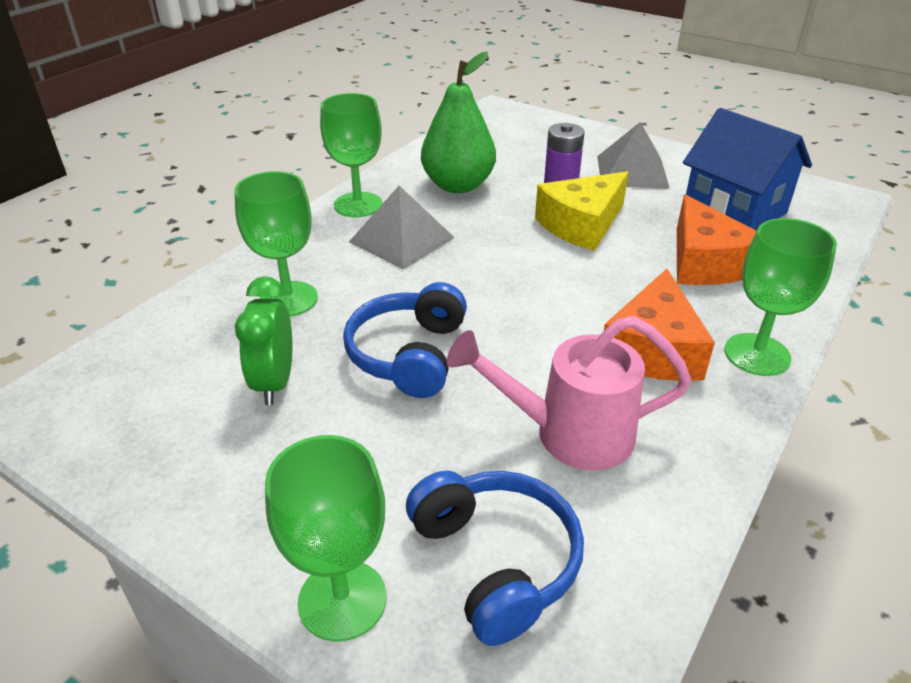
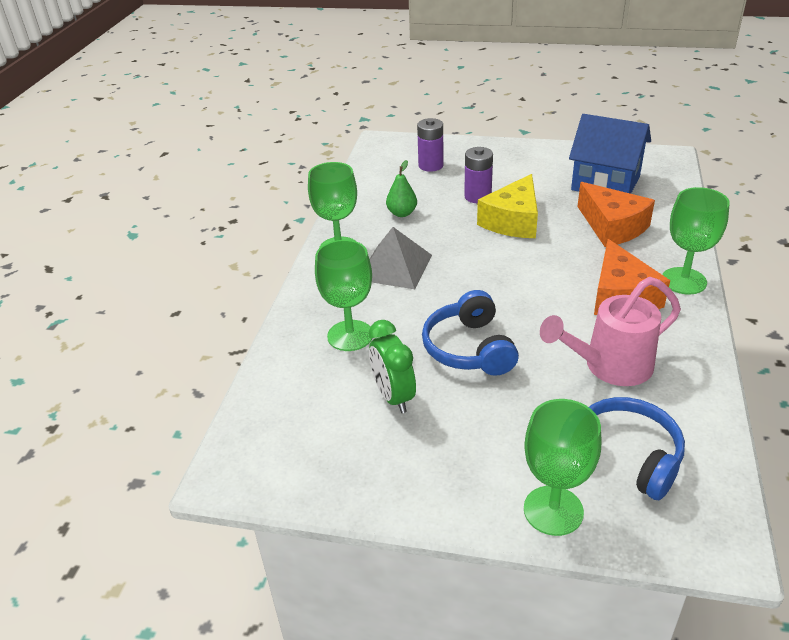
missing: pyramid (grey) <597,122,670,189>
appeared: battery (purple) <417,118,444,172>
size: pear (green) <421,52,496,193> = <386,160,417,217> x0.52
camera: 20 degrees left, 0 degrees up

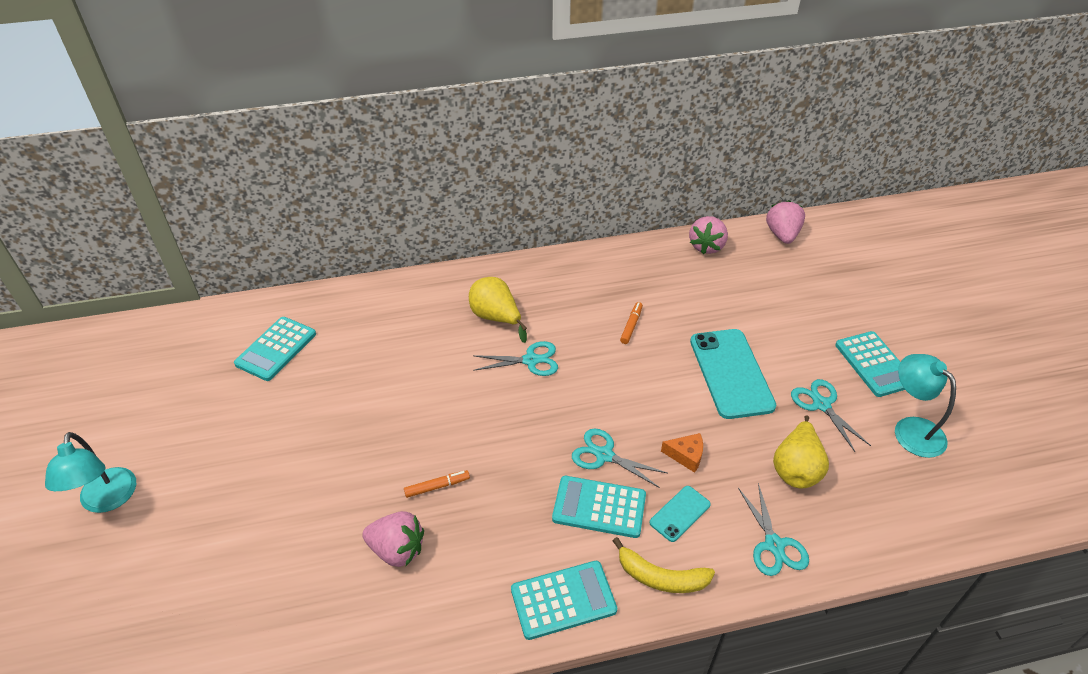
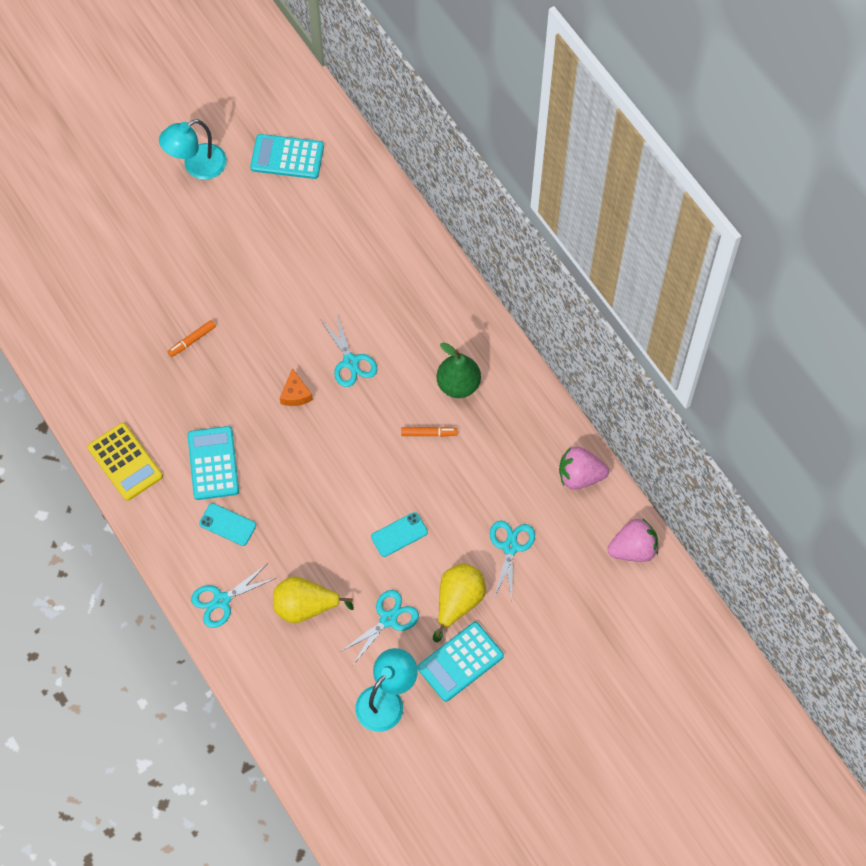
missing: strawberry (pink) <362,511,424,567>; banana (yellow) <613,537,715,593>
appeared: pear (green) <437,342,481,398>
relocated: lamp (turquoise) <45,432,136,513> to <159,119,227,180>; pear (yellow) <469,277,527,343> to <433,564,486,642>; scissors (turquoise) <572,428,667,488> to <490,521,535,601>; cheese (orange) <661,433,703,473> to <280,368,313,406>
colour: calculator (turquoise) <511,561,617,640> to calculator (yellow) <87,423,163,501>
spun: marker (orange) <404,470,470,498> = <167,320,216,357> 90 degrees clockwise
size: phone (turquoise) <690,329,776,419> = <371,512,428,557> x0.49
camera: 70 degrees right, 20 degrees up

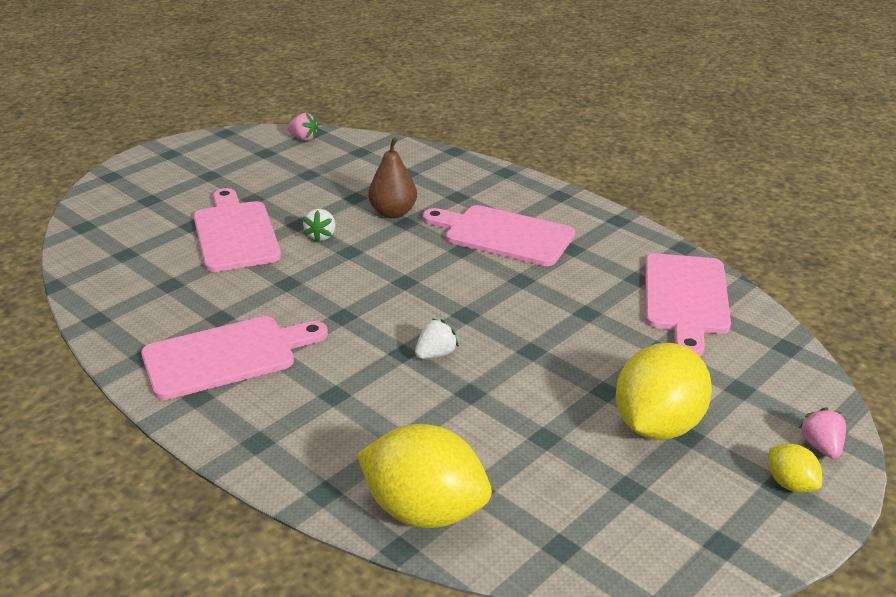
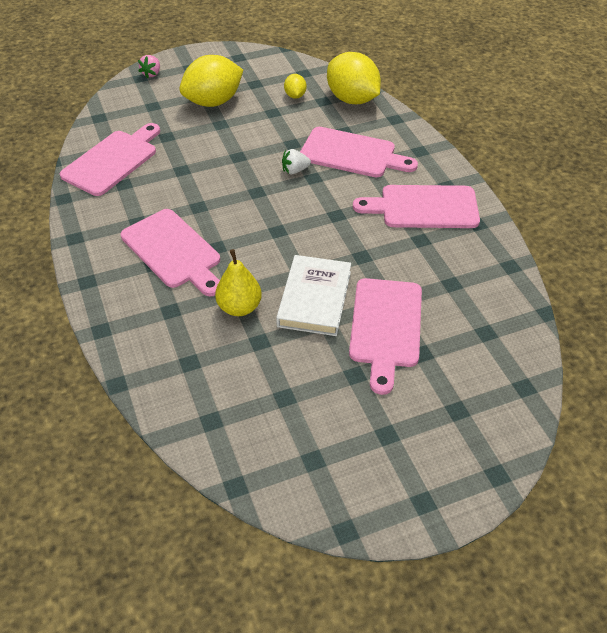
missing: strawberry (pink) <287,113,319,141>
appeared: cutting board (pink) <300,127,418,177>
relocated: lemon (yellow) <769,444,822,493> to <284,74,307,99>
exchanged: strawberry (white) <303,209,336,242> to book (white) <276,255,351,336>
colour: pear (brown) <368,137,417,218> to pear (yellow) <215,249,262,316>
camera: 155 degrees left, 15 degrees up

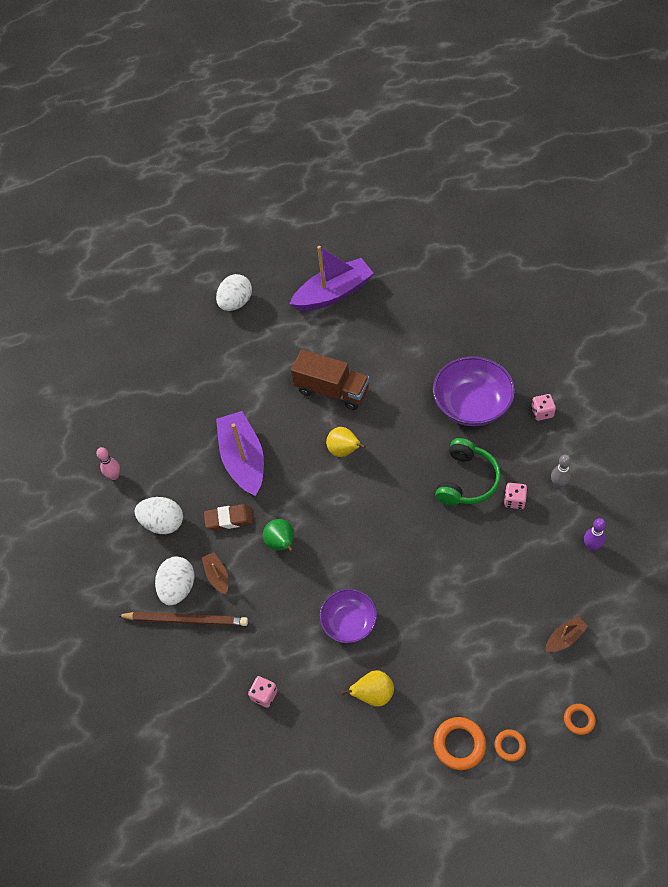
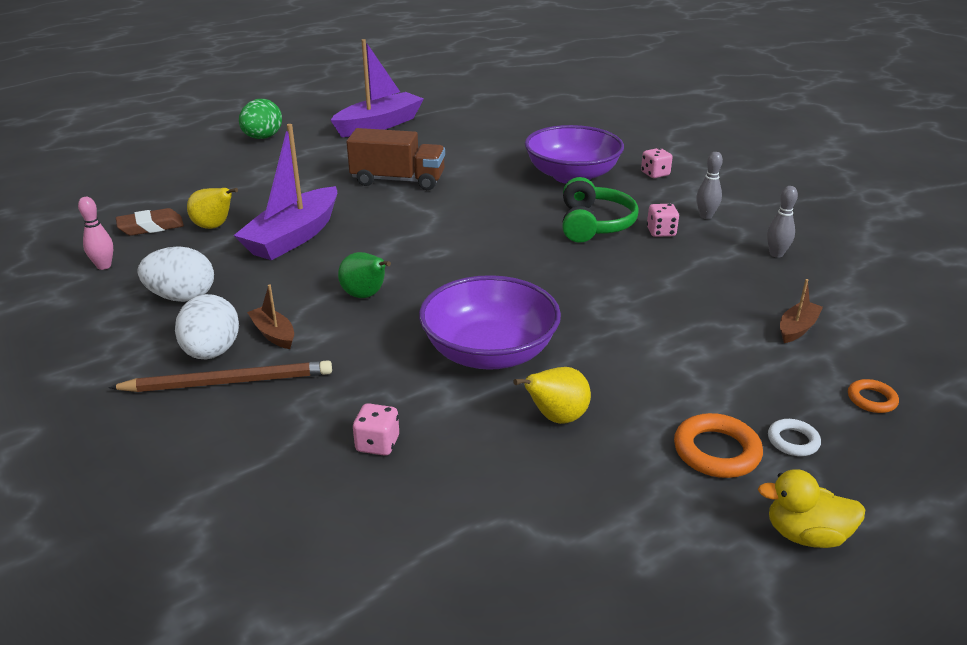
appeared: duck (yellow) <758,469,865,548>
relocated: eraser (brown) <204,504,253,530> to <116,208,184,236>; pear (yellow) <326,427,366,457> to <187,188,238,229>
colour: egg (white) <216,274,252,311> to egg (green) <239,99,282,139>; ring (orange) <495,729,526,761> to ring (white) <768,419,821,456>; bowling pin (purple) <584,518,606,551> to bowling pin (grey) <767,186,798,258>
spun: boat (purple) <216,411,264,496> = <233,124,337,260> 120 degrees counterclockwise
size: bowl (purple) <320,589,377,643> = <419,275,561,370> x1.58
camera: 20 degrees left, 25 degrees down

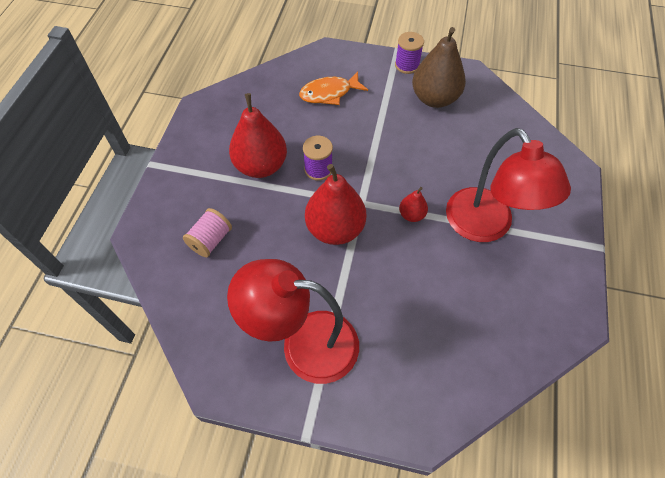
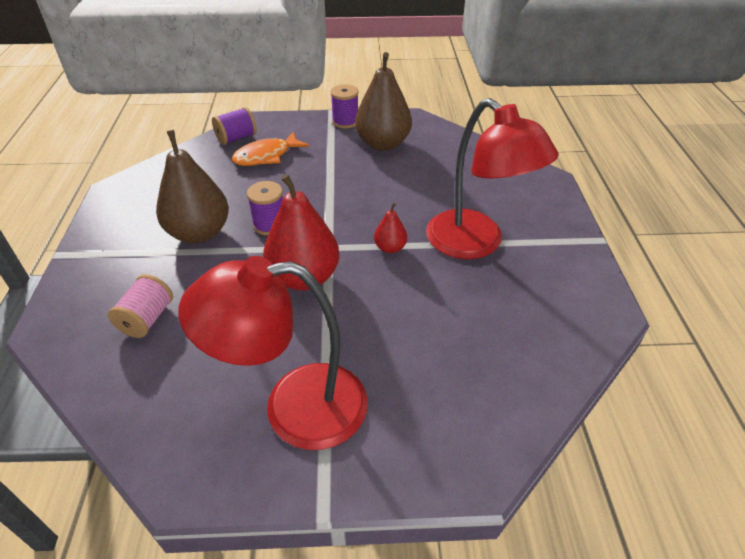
appeared: spool (purple) <212,107,257,145>
colour: pear (red) <229,93,287,178> to pear (brown) <156,130,229,243>
camera: 15 degrees left, 15 degrees down

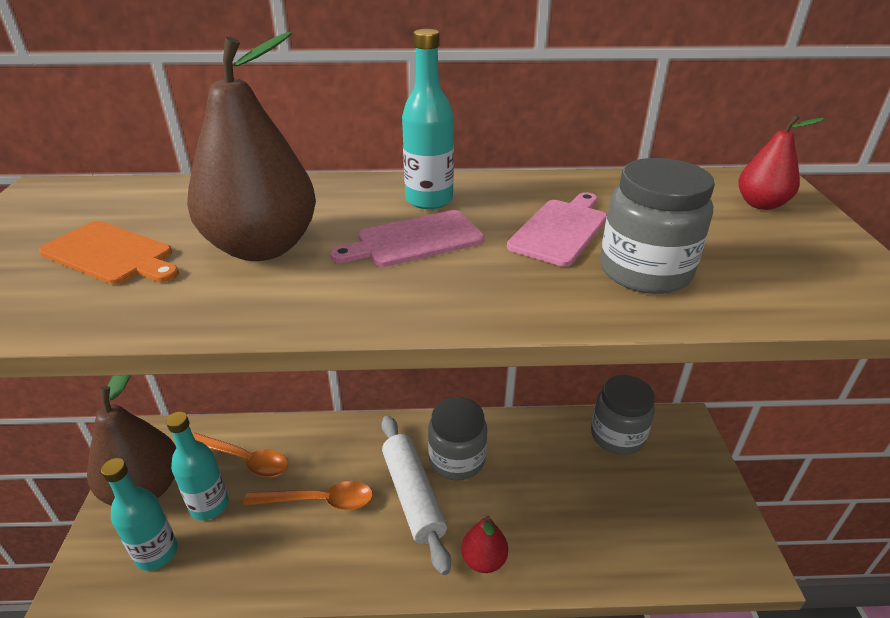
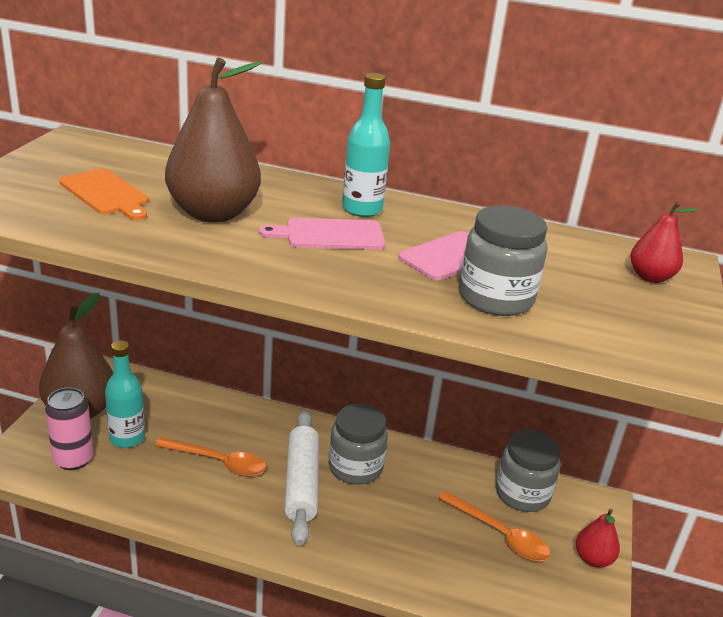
relocated: spoon (orange) <192,432,288,477> to <438,491,550,561>; pear (red) <461,515,508,573> to <576,509,620,568>
exchanged: bottle (turquoise) <101,458,178,571> to can (pink) <45,388,94,470>
camera: 15 degrees right, 5 degrees down

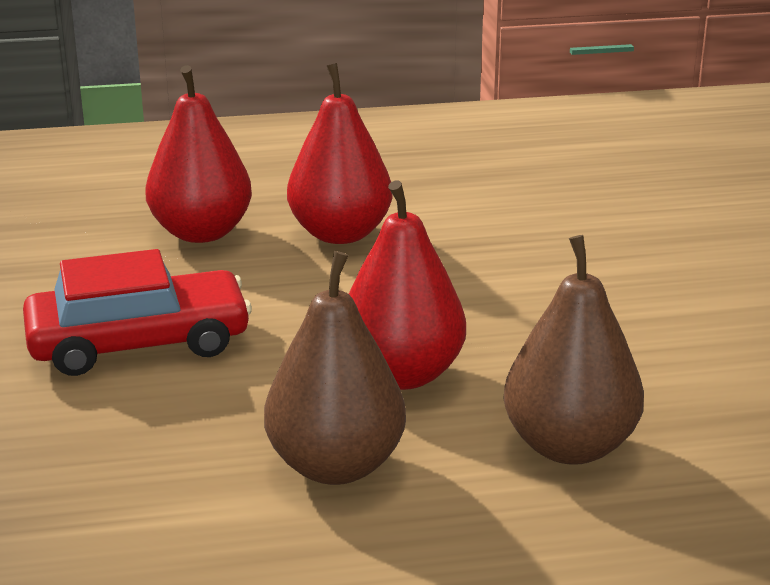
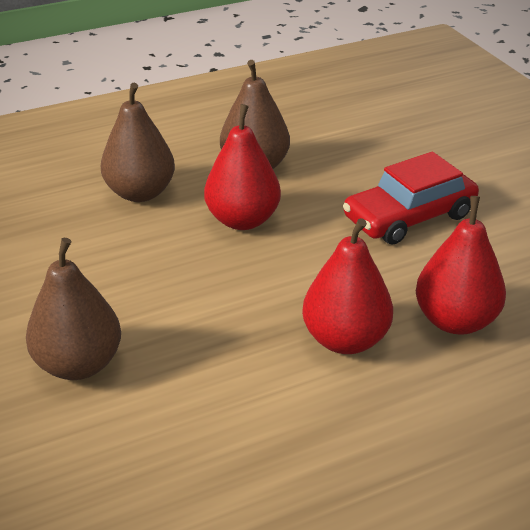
appeared: pear (brown) <26,238,121,380>
camera: 165 degrees right, 10 degrees up

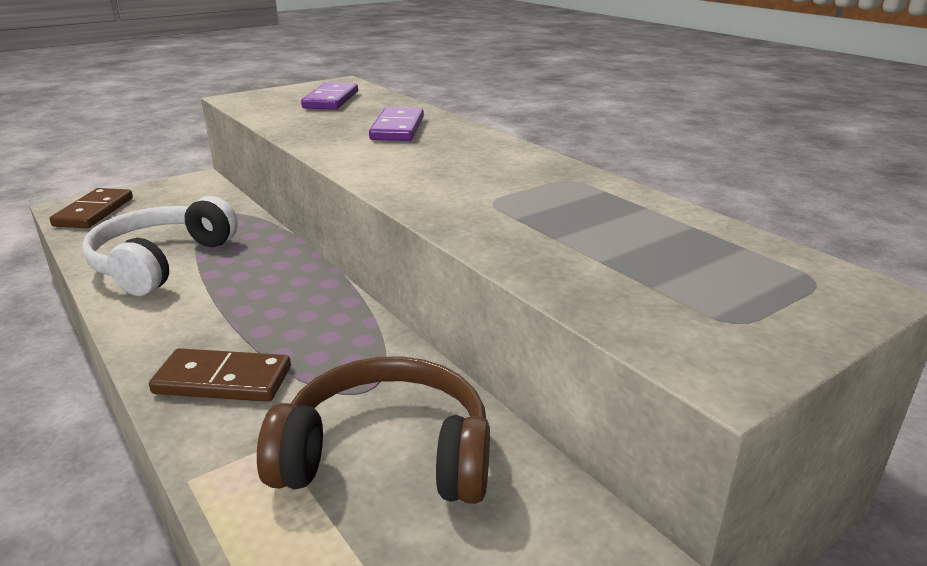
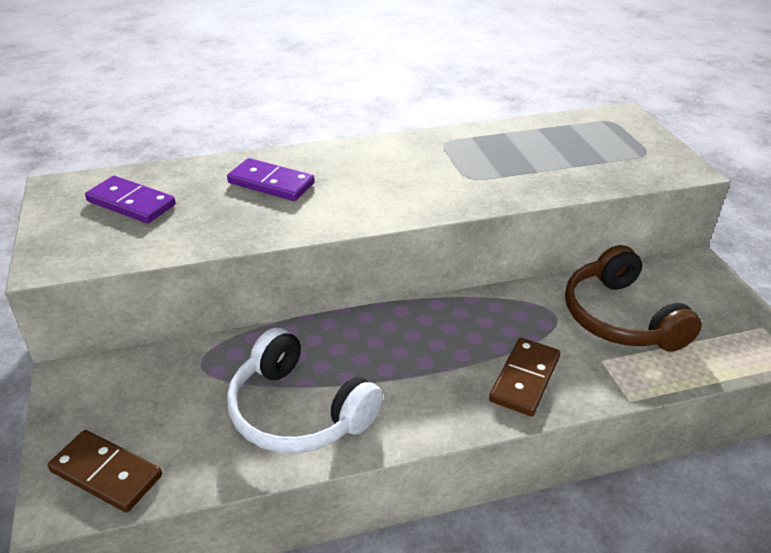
spun: headphones (brown) <257,356,490,504> = <565,245,702,352> 45 degrees counterclockwise
camera: 70 degrees left, 10 degrees up

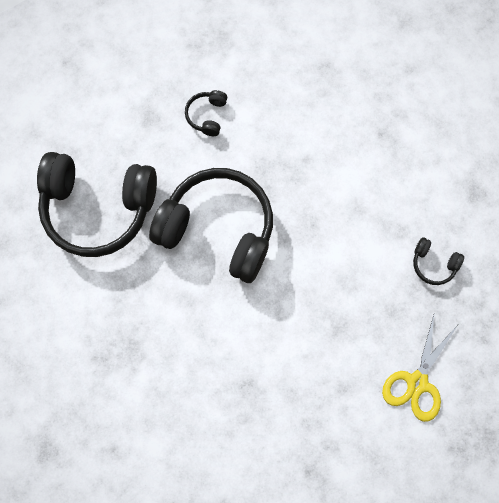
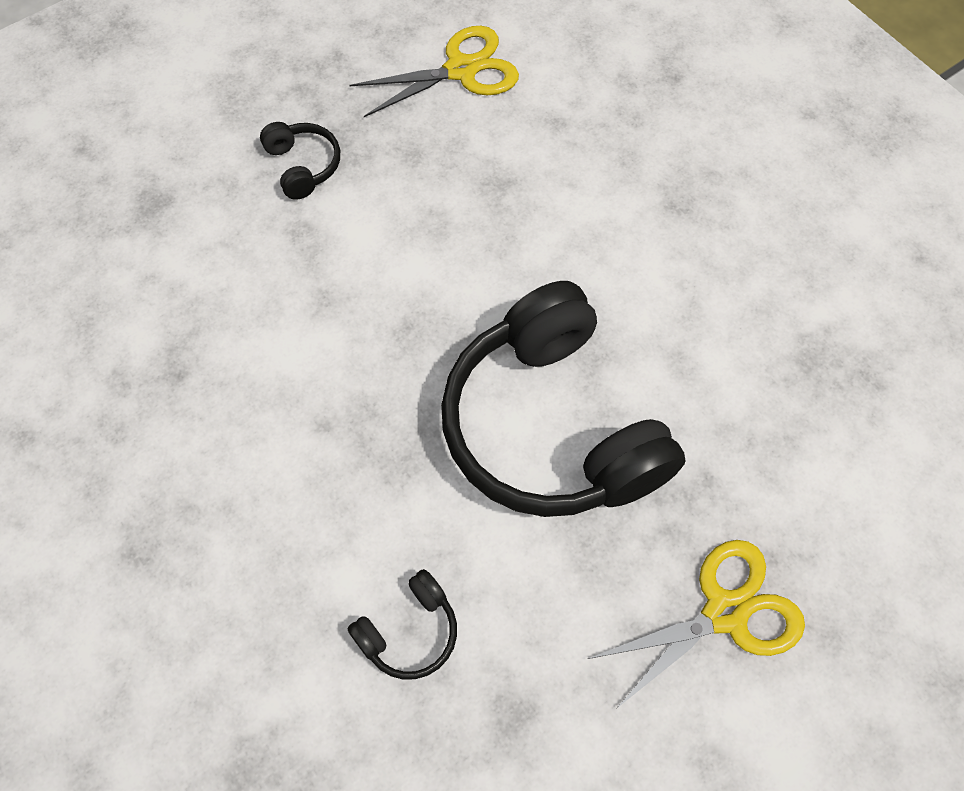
exchanged: headphones (black) <37,152,157,257> to scissors (yellow) <588,540,805,710>
camera: 140 degrees left, 10 degrees down

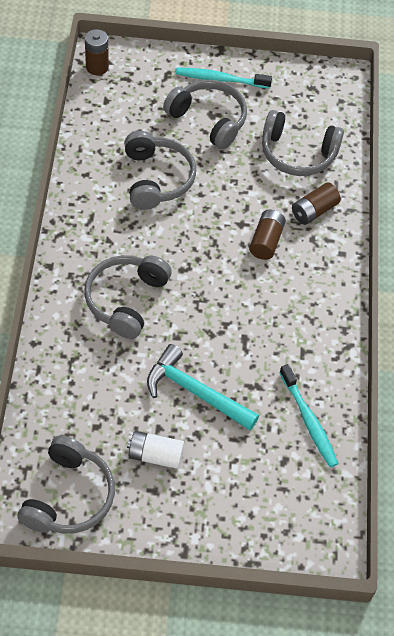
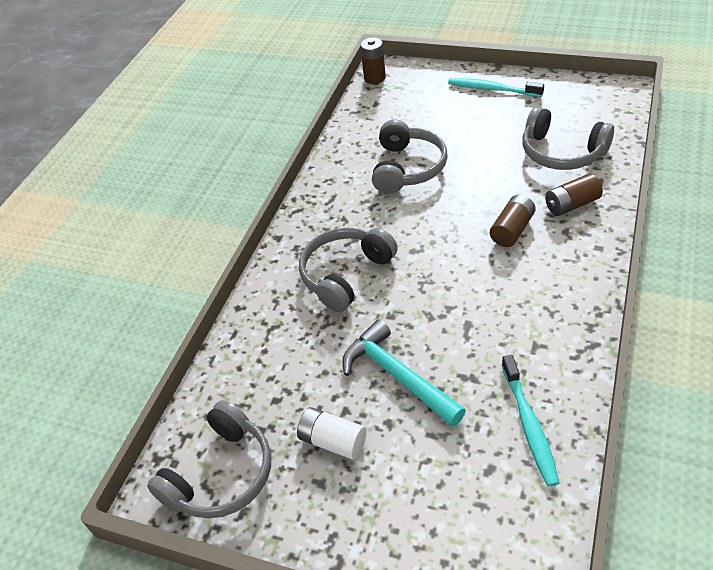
missing: headphones (grey) <163,80,247,150>
camera: 25 degrees right, 10 degrees down

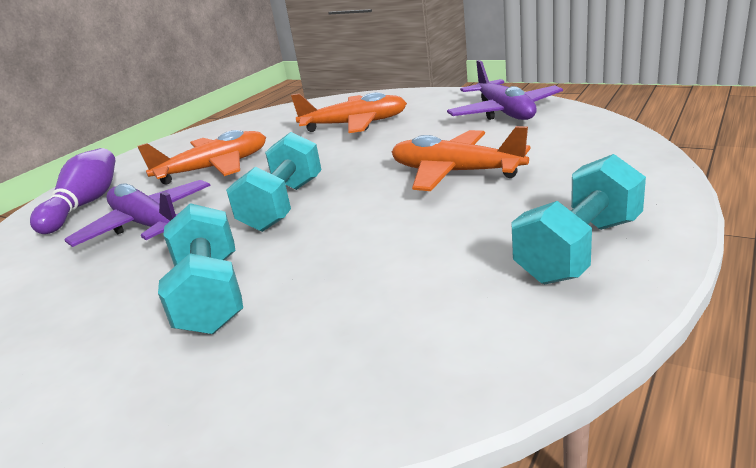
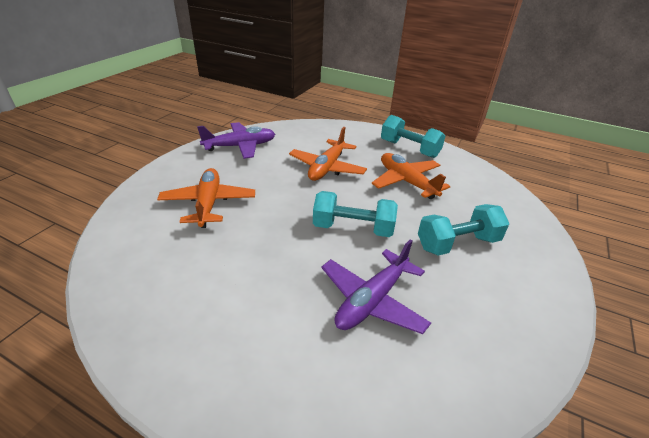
missing: bowling pin (purple) <30,148,115,234>
relocated: plane (orange) <137,130,266,184> to <372,153,450,199>
camera: 100 degrees left, 10 degrees up

